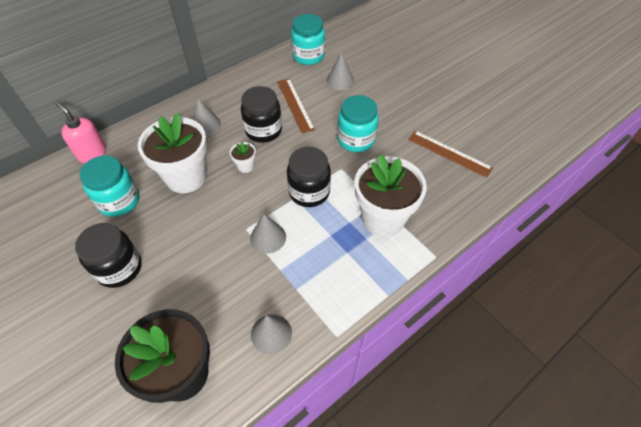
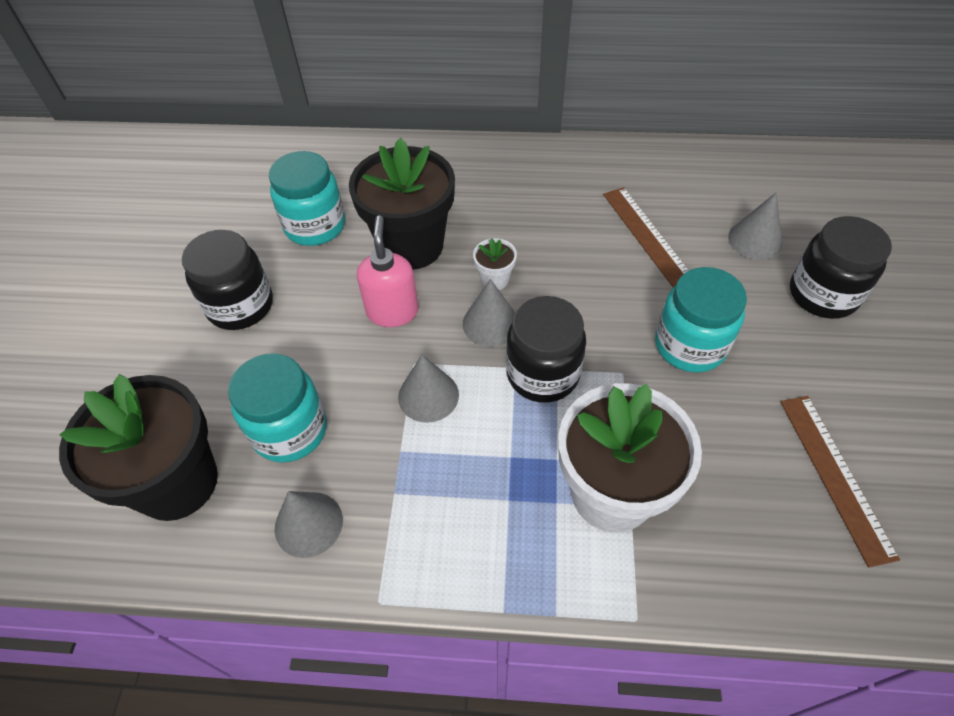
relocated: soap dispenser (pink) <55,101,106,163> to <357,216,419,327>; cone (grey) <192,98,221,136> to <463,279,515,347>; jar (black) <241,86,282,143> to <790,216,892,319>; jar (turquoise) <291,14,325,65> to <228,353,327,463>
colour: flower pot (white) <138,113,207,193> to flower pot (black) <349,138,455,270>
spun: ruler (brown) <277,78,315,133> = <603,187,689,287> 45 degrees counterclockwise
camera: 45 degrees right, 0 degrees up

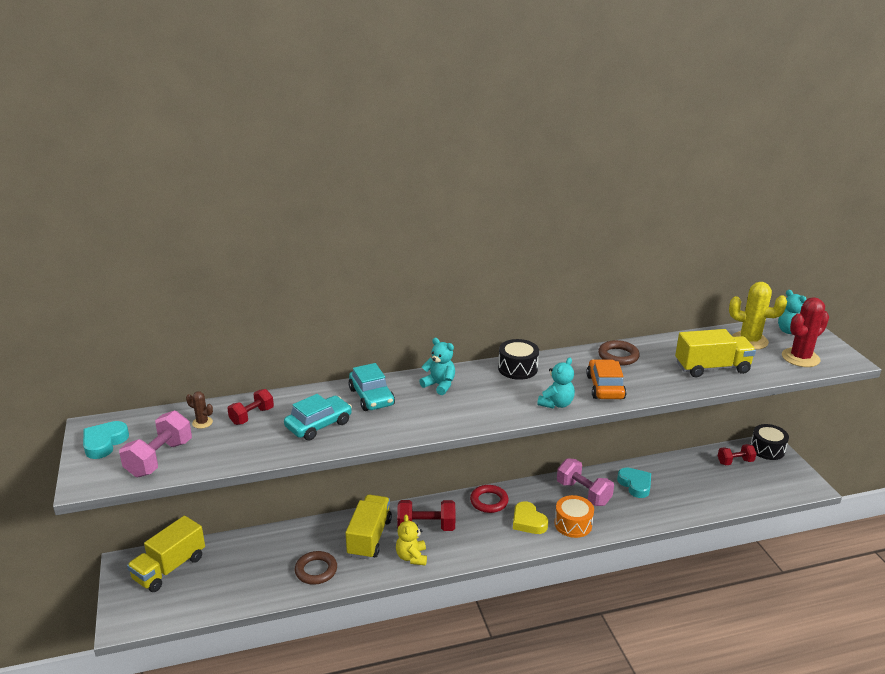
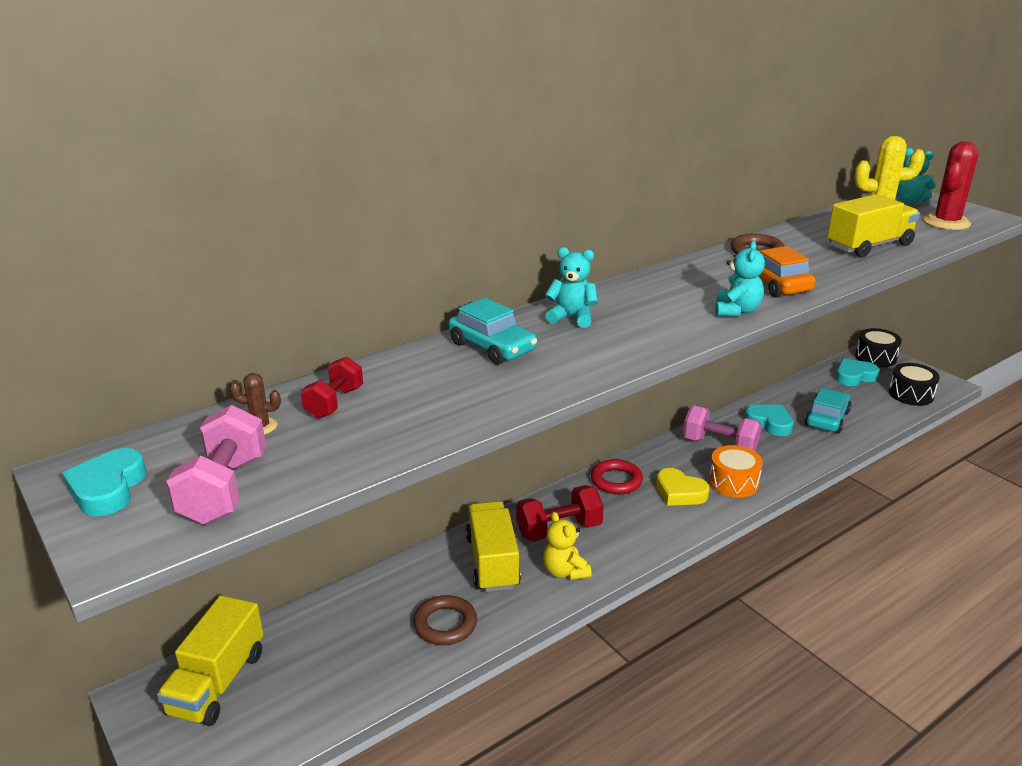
relocated: car (turquoise) <284,394,352,441> to <805,388,851,433>; drum (black) <498,339,539,380> to <889,363,940,406>
exchanged: dumbbell (red) <718,444,757,465> to heart (turquoise) <836,358,880,386>
camera: 20 degrees left, 0 degrees up

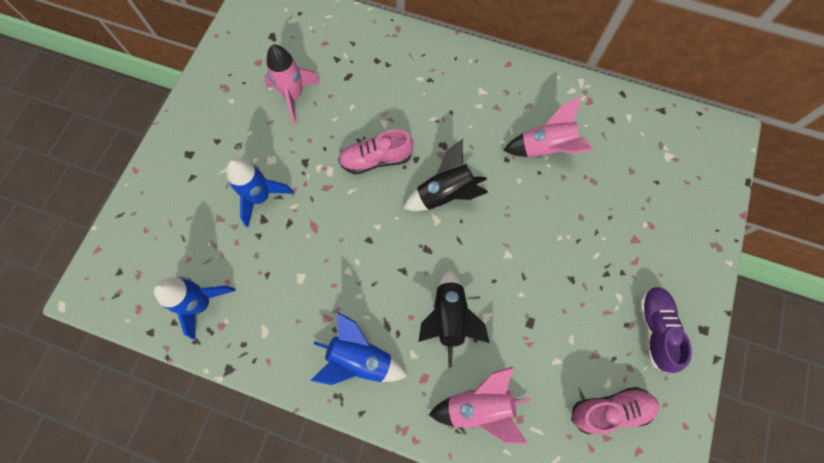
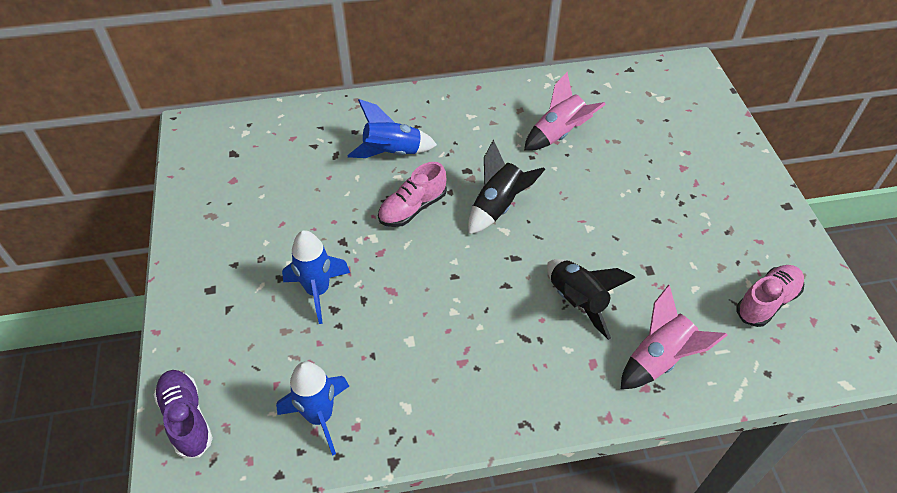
missing: rocket (pink) <264,44,320,124>
relocated: rocket (blue) <310,312,407,385> to <347,99,437,158>; shoe (purple) <639,286,692,373> to <154,370,213,458>
camera: 30 degrees left, 20 degrees down

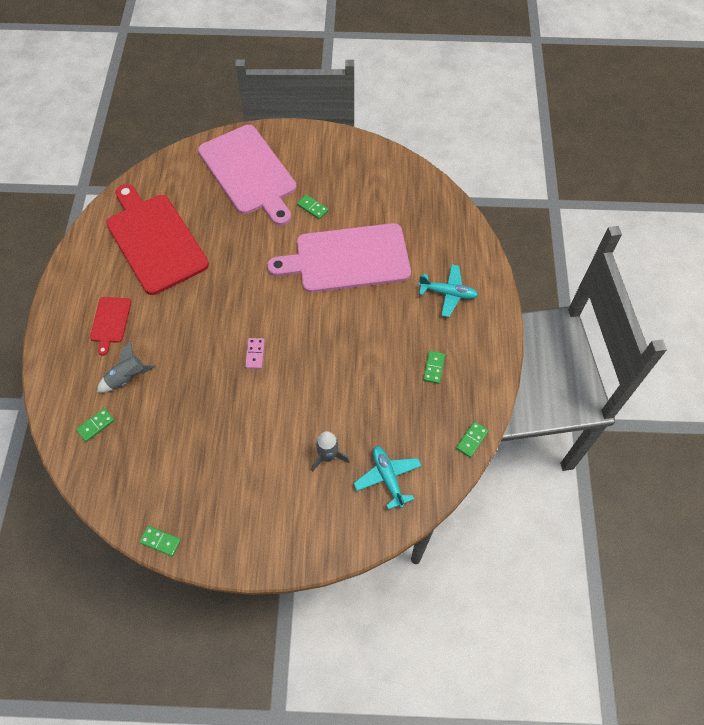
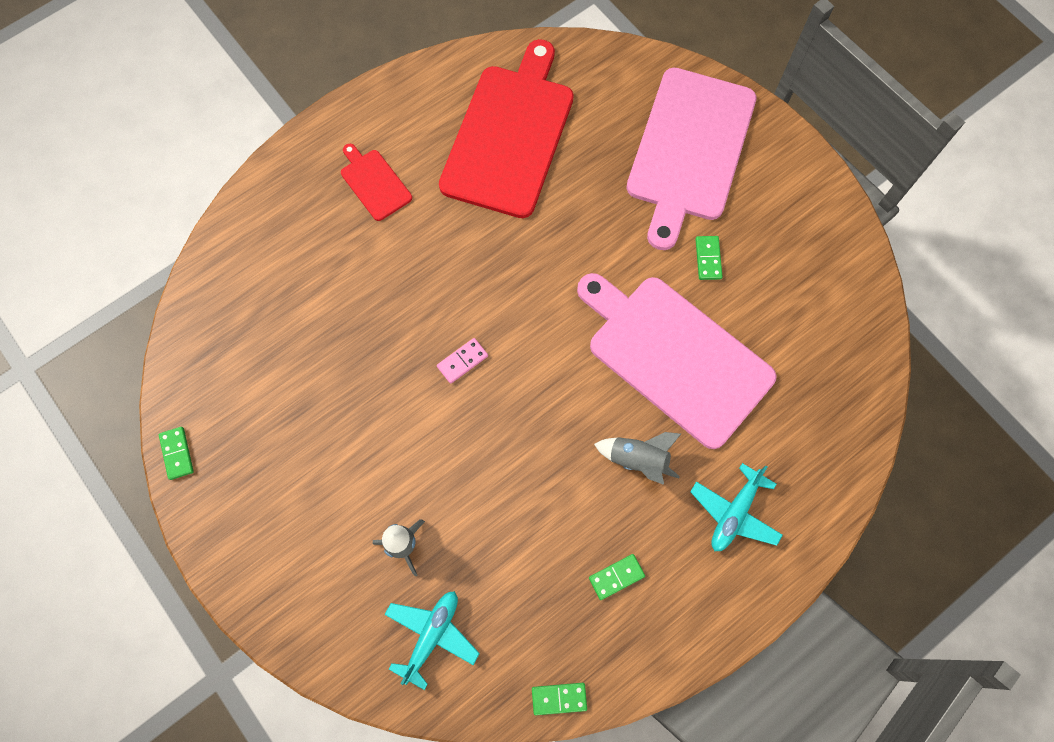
missing: domino (green) <76,408,115,442>
relocated: rocket (grey) <97,341,156,393> to <594,432,681,485>
spun: cutting board (red) <90,297,131,356> = <341,144,412,221> 90 degrees clockwise; plane (turquoise) <418,265,478,317> = <690,463,783,551> 60 degrees clockwise
camera: 50 degrees right, 10 degrees up

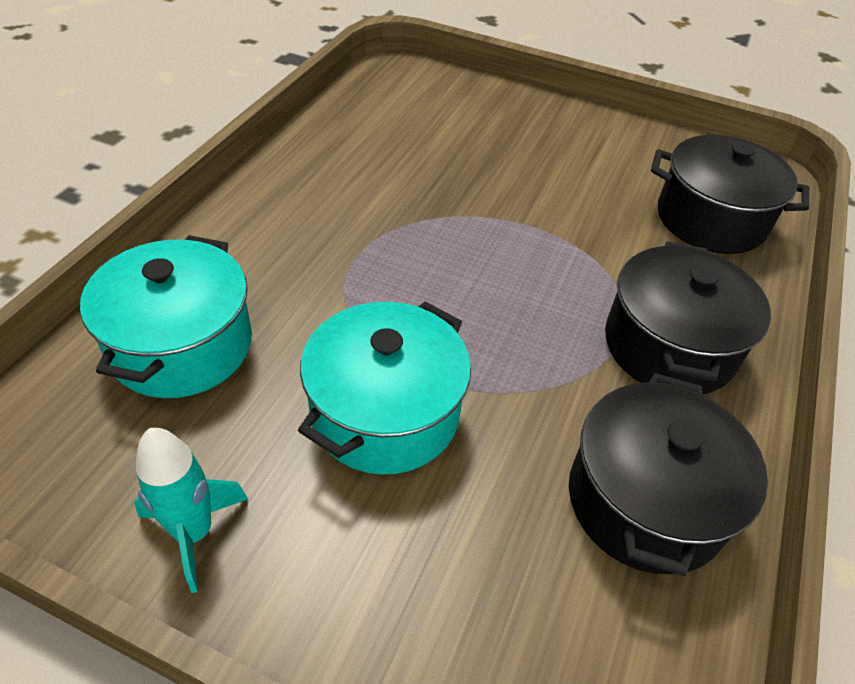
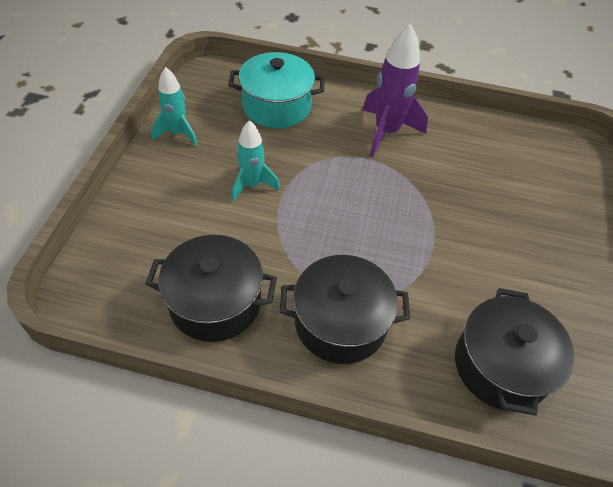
appeared: rocket (purple) <363,24,428,157>
exchanged: pot (turquoise) <298,301,471,475> to rocket (turquoise) <232,120,280,202>
camera: 80 degrees right, 5 degrees up

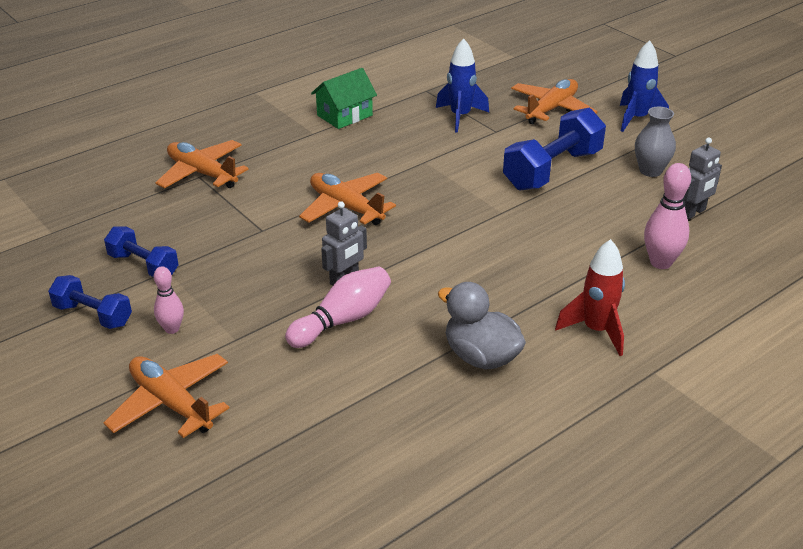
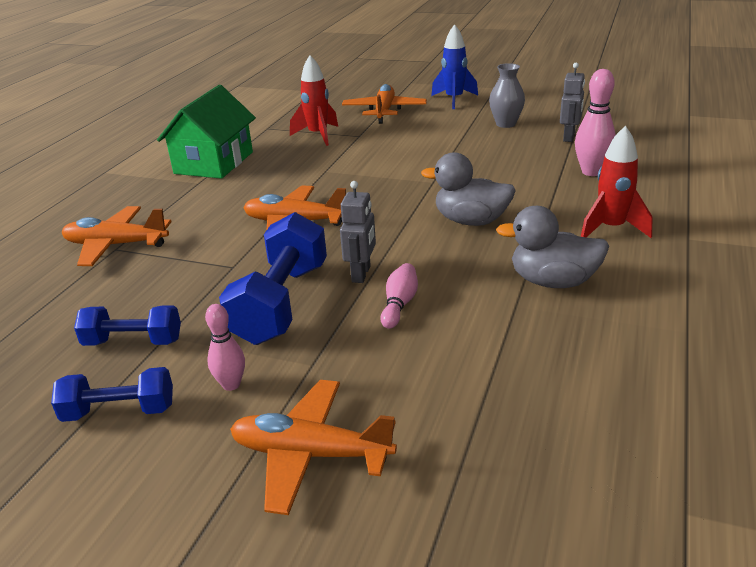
appeared: duck (grey) <421,152,516,226>
relocated: dumbbell (blue) <503,108,606,191> to <219,212,327,345>
colour: rocket (blue) <436,38,489,133> to rocket (red) <290,55,338,146>
size: bowling pin (pink) <285,266,391,348> = <380,263,418,329> x0.62; house (green) <311,68,377,129> = <157,85,256,179> x1.50
camera: 30 degrees left, 5 degrees down

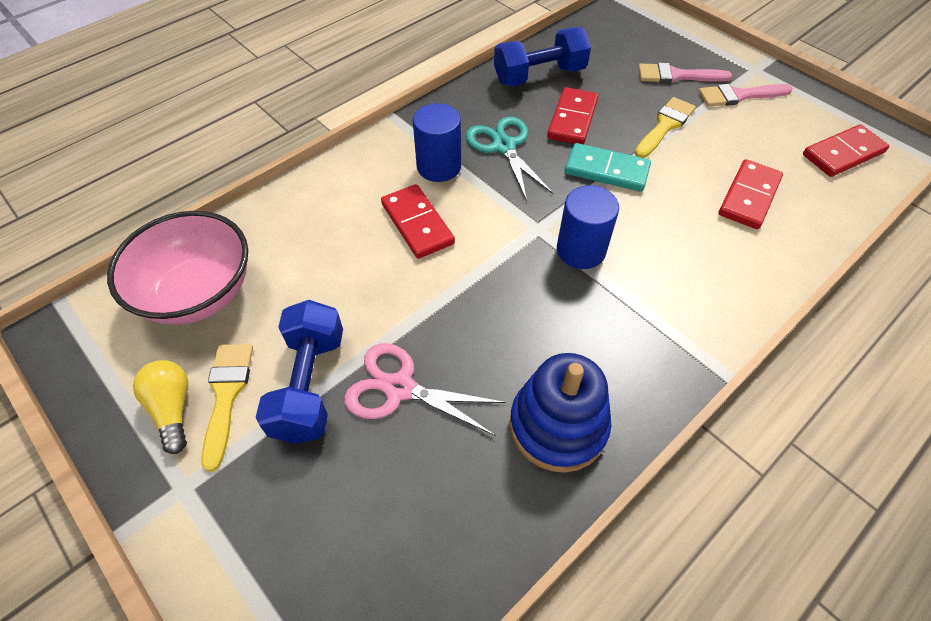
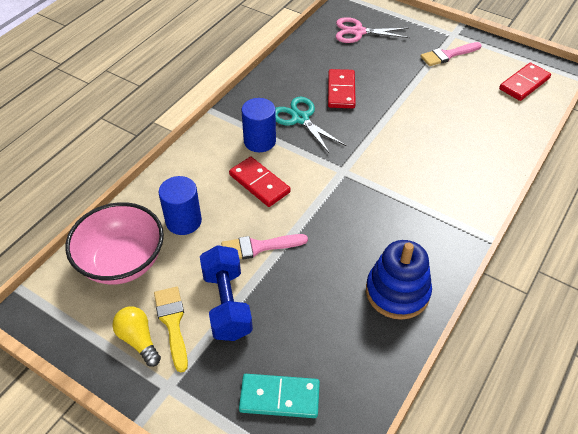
missing: dumbbell (blue) <494,27,591,86>; brush (yellow) <635,97,696,158>; domino (red) <718,159,783,229>
relocated: scissors (pink) <344,343,507,436> to <336,17,410,43>; cylinder (blue) <557,185,619,269> to <158,176,202,235>; domino (turquoise) <565,143,651,192> to <239,374,320,418>; brush (pink) <638,63,732,83> to <221,234,308,259>
camera: 15 degrees left, 5 degrees down

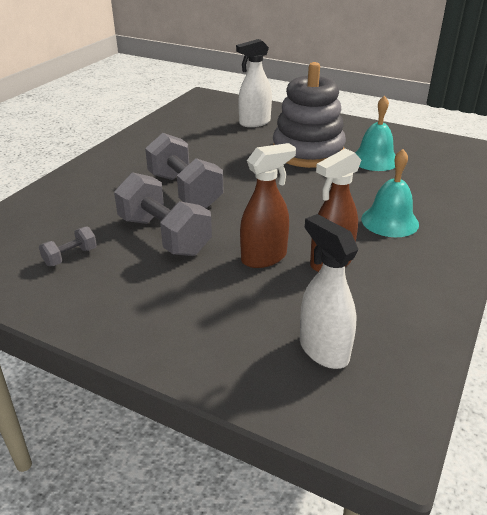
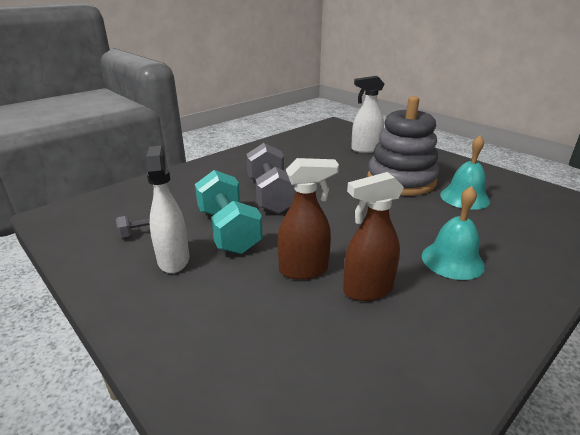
relocated: spray bottle (white) <300,214,358,369> to <146,146,189,273>
colour: dumbbell (grey) <114,172,212,256> to dumbbell (turquoise) <195,170,263,254>
camera: 20 degrees right, 5 degrees down

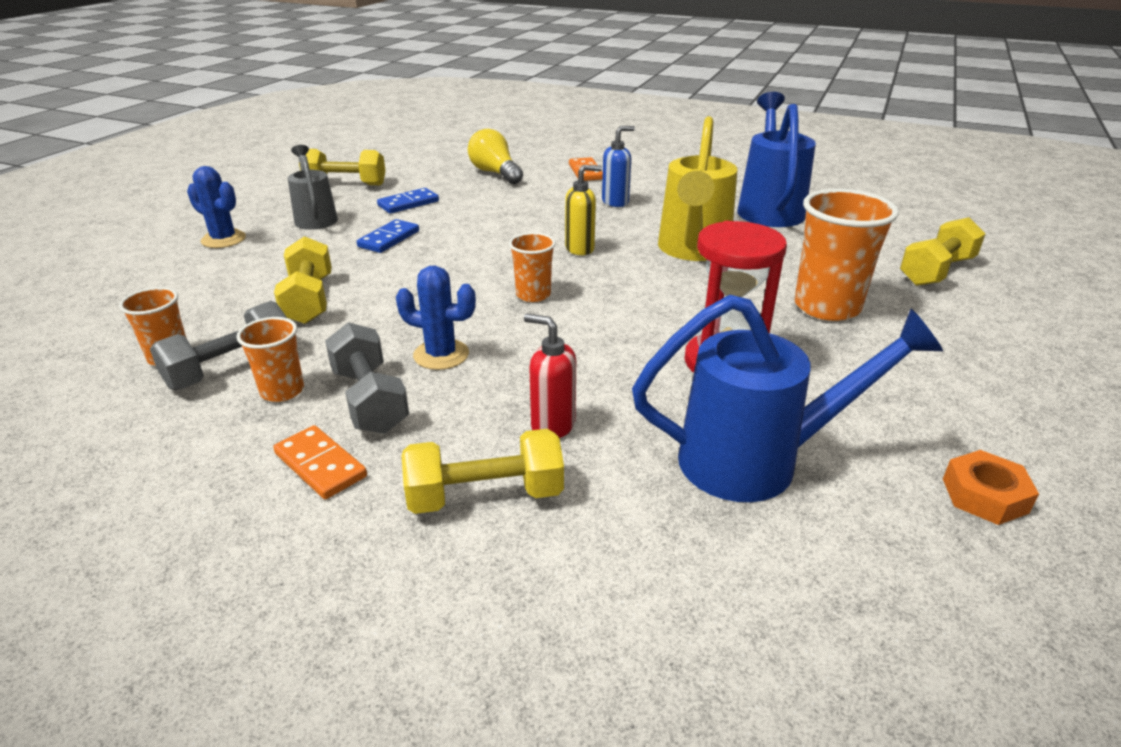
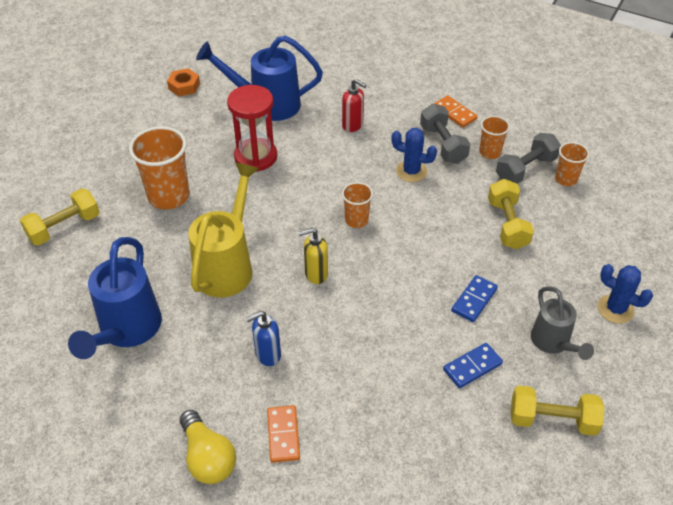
missing: dumbbell (yellow) <402,429,564,514>
relocated: light bulb (yellow) <468,129,523,184> to <180,410,236,484>
camera: 175 degrees left, 15 degrees up

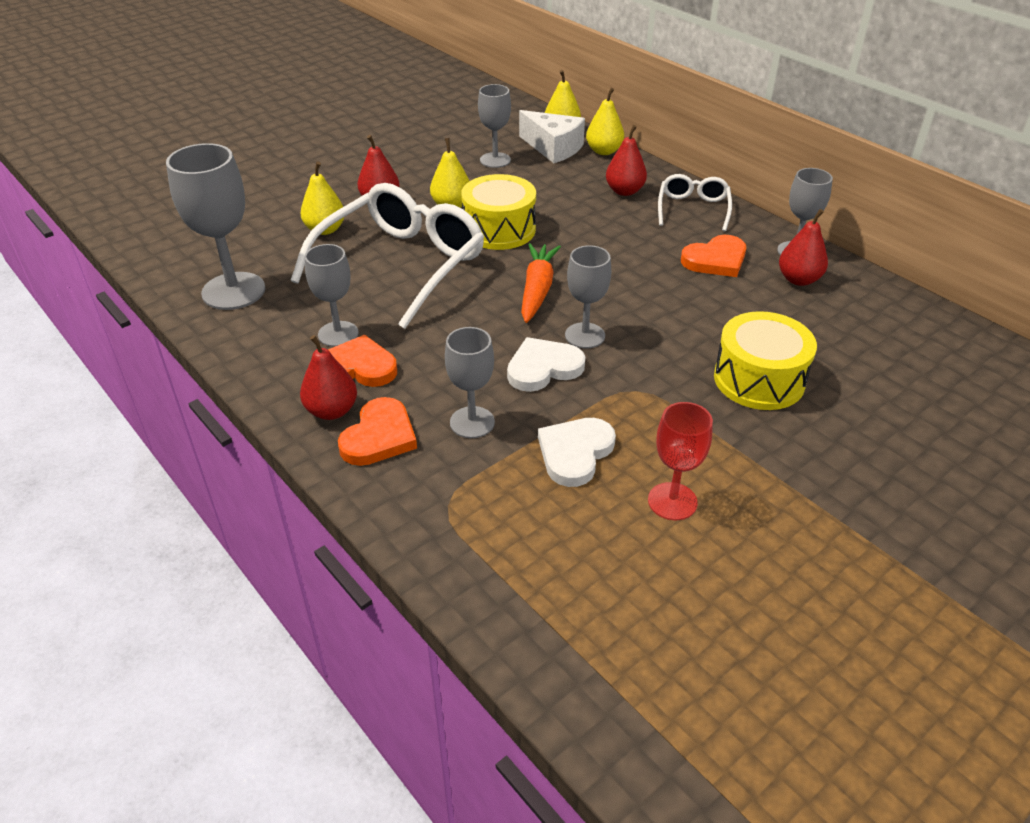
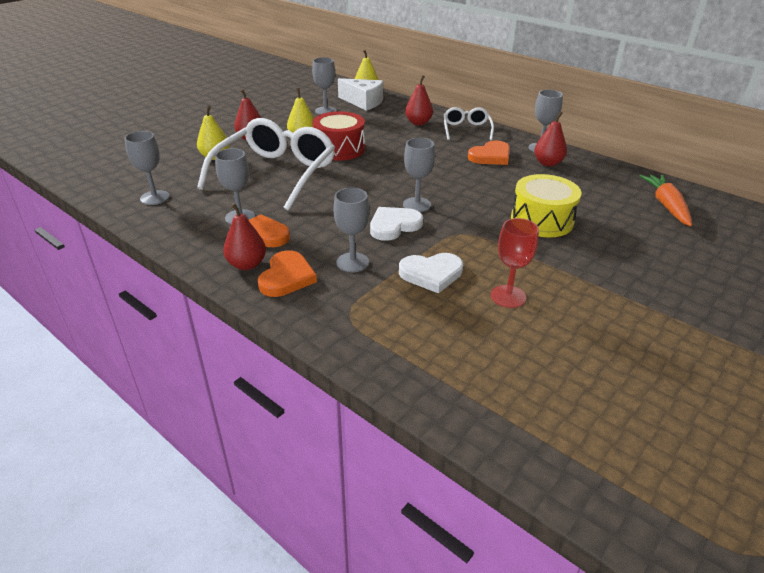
missing: pear (yellow) <586,88,624,155>
relocated: carrot (orange) <521,243,561,323> to <639,175,692,226>
colour: drum (yellow) <461,174,536,250> to drum (red) <312,111,365,161>
spun: heart (white) <538,418,616,487> = <399,253,463,294> 120 degrees counterclockwise
size: goblet (grey) <166,143,265,310> = <124,131,169,205> x0.61
camera: 10 degrees left, 5 degrees down

